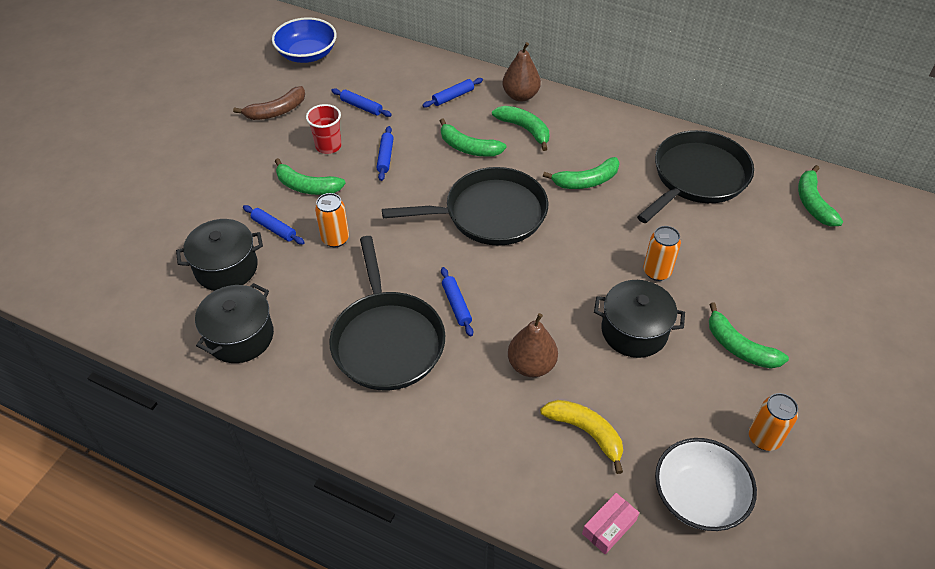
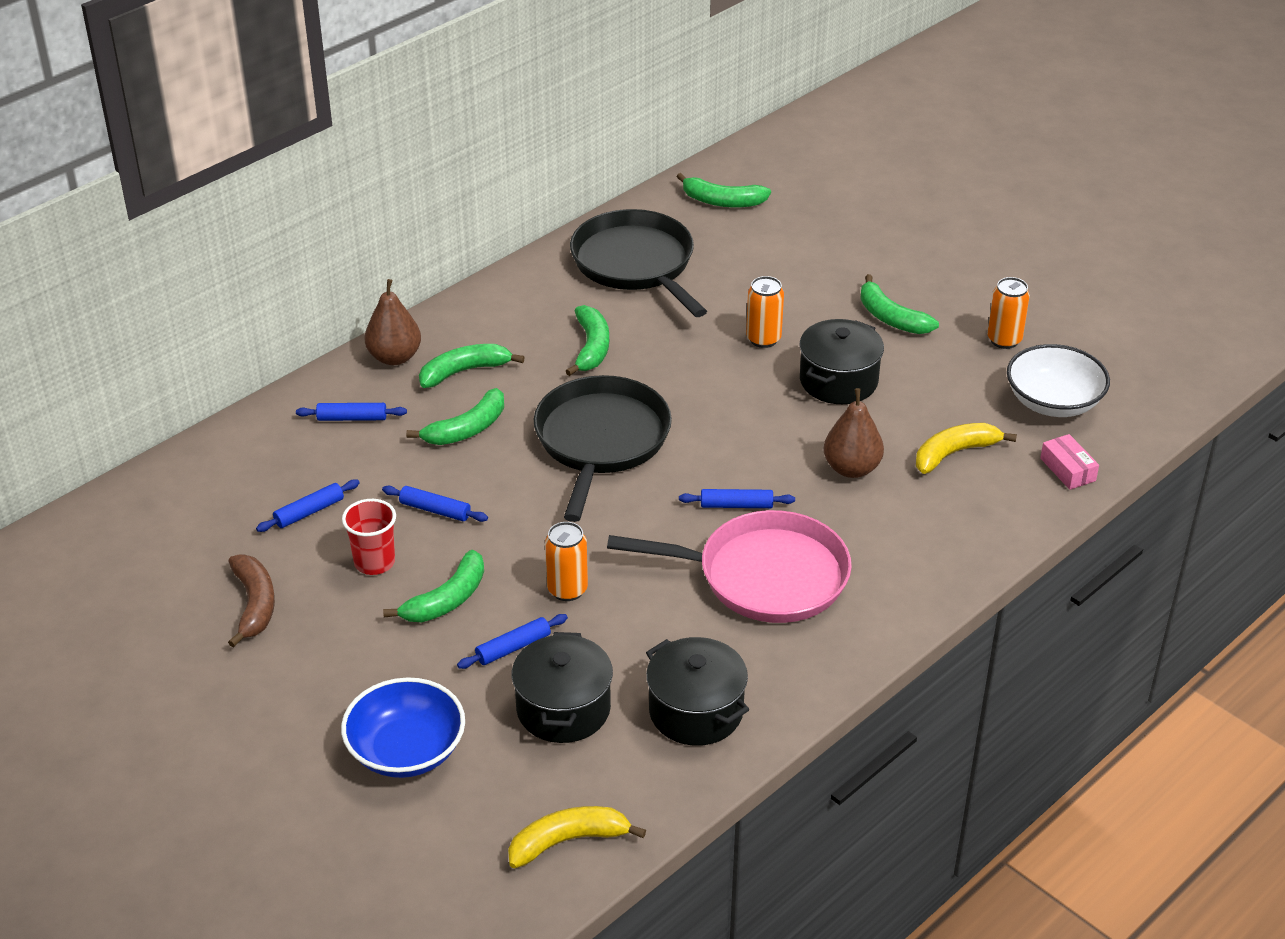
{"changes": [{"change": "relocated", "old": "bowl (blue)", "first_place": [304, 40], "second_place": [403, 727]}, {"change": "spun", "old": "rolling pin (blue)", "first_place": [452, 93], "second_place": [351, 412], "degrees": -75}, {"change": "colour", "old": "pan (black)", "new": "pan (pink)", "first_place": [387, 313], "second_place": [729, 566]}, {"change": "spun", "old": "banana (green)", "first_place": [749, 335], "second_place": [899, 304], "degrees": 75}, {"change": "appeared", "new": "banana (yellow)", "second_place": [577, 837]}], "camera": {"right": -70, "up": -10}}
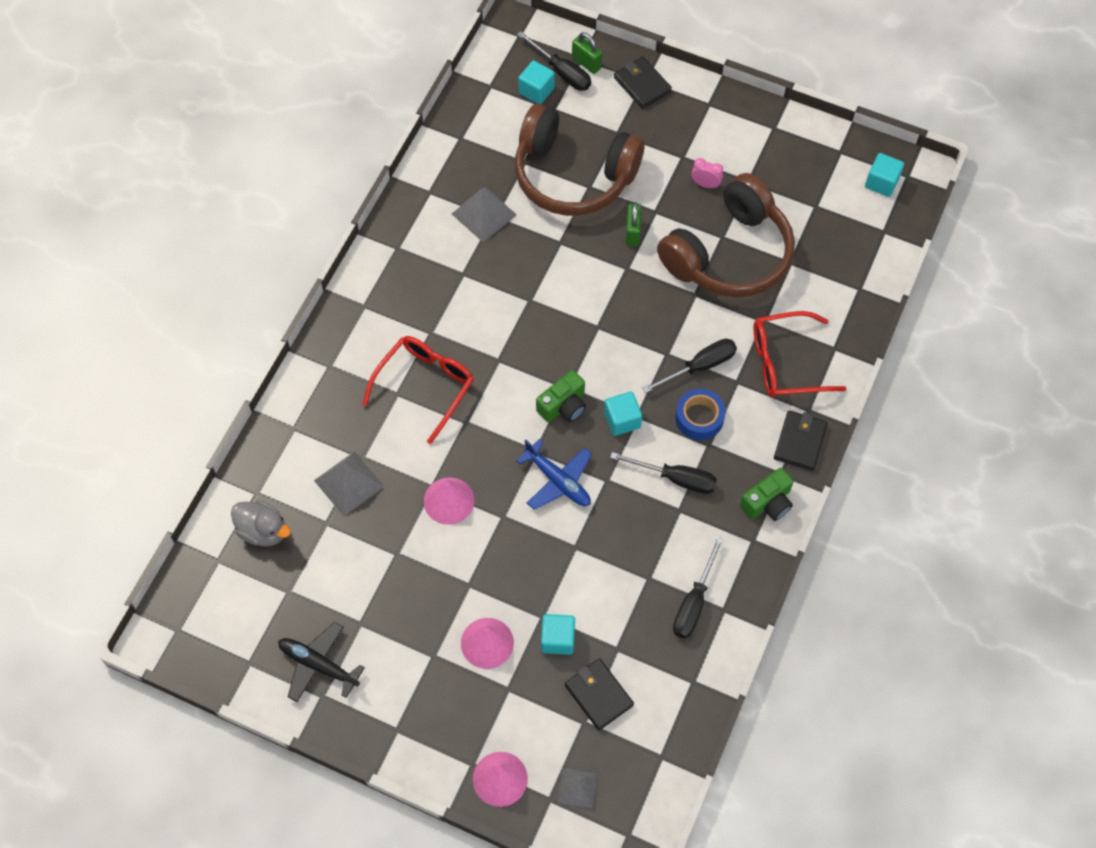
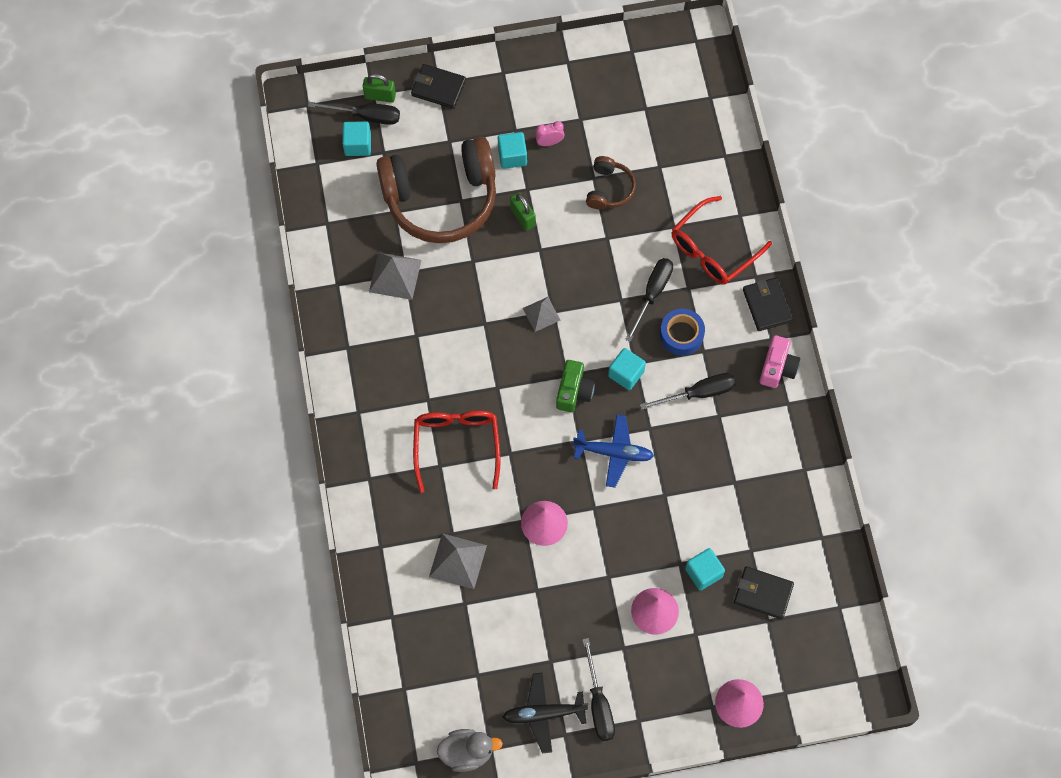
{"changes": [{"change": "relocated", "old": "cube (turquoise)", "first_place": [884, 175], "second_place": [512, 150]}, {"change": "size", "old": "headphones (brown)", "first_place": [726, 235], "second_place": [611, 182], "factor": 0.45}, {"change": "colour", "old": "camera (green)", "new": "camera (pink)", "first_place": [766, 494], "second_place": [780, 361]}, {"change": "relocated", "old": "duck (grey)", "first_place": [261, 523], "second_place": [470, 750]}, {"change": "relocated", "old": "screwdriver (black)", "first_place": [698, 587], "second_place": [599, 689]}, {"change": "relocated", "old": "pyramid (grey)", "first_place": [577, 788], "second_place": [541, 314]}], "camera": {"right": -35, "up": 5}}
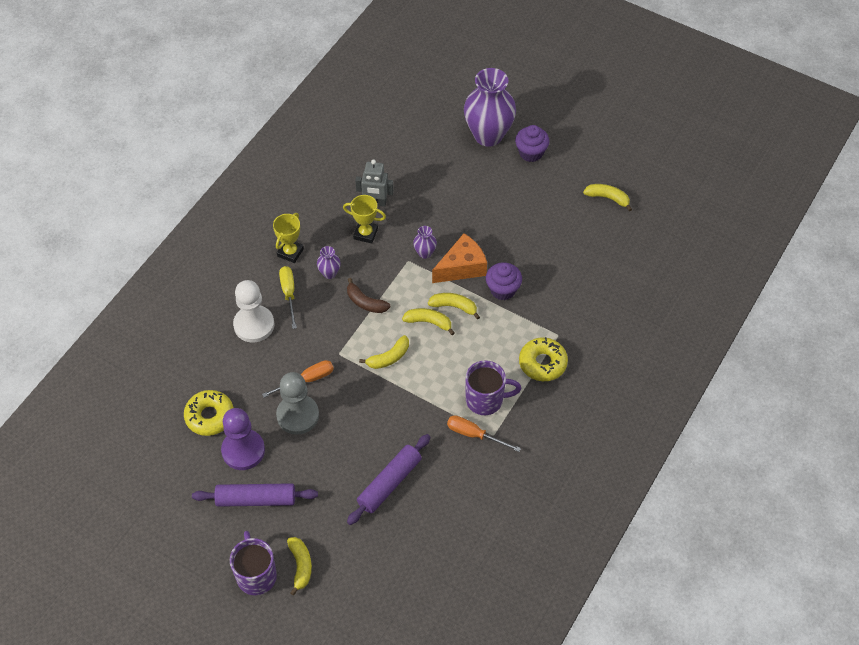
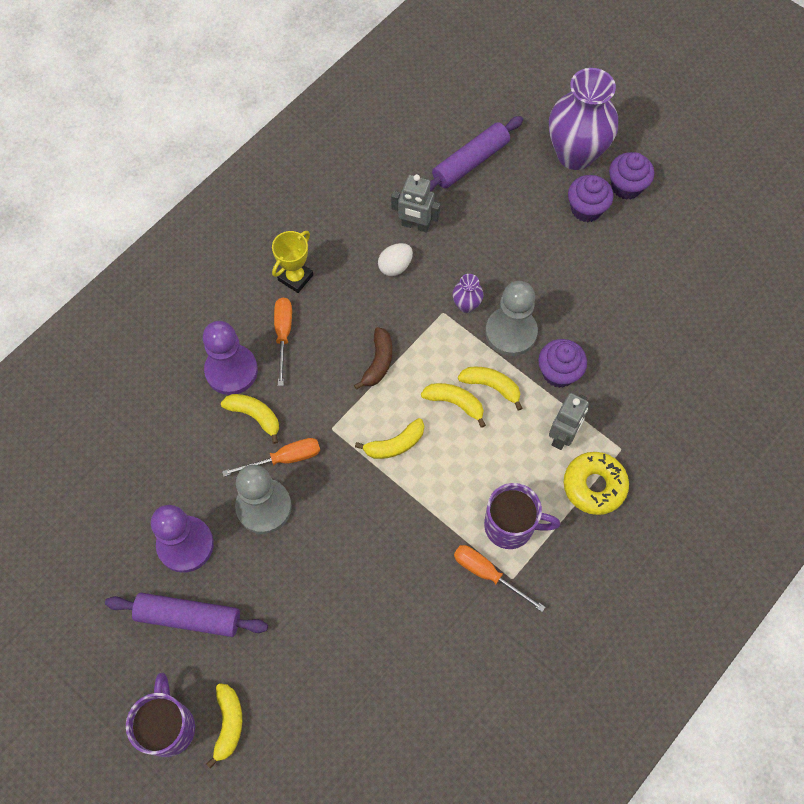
{"changes": [{"change": "relocated", "old": "banana (yellow)", "first_place": [607, 197], "second_place": [250, 419]}, {"change": "exchanged", "old": "trophy (yellow)", "new": "egg (white)", "first_place": [364, 219], "second_place": [395, 259]}, {"change": "exchanged", "old": "cheese (orange)", "new": "pawn (grey)", "first_place": [459, 258], "second_place": [511, 318]}, {"change": "missing", "old": "vase (purple)", "first_place": [329, 262]}, {"change": "colour", "old": "screwdriver (yellow)", "new": "screwdriver (orange)", "first_place": [288, 297], "second_place": [283, 342]}, {"change": "spun", "old": "banana (brown)", "first_place": [369, 295], "second_place": [373, 358], "degrees": -120}, {"change": "colour", "old": "pawn (white)", "new": "pawn (purple)", "first_place": [253, 311], "second_place": [230, 358]}, {"change": "missing", "old": "donut (yellow)", "first_place": [209, 413]}, {"change": "relocated", "old": "rolling pin (purple)", "first_place": [388, 479], "second_place": [476, 154]}, {"change": "appeared", "new": "cupcake (purple)", "second_place": [591, 198]}, {"change": "appeared", "new": "robot (grey)", "second_place": [569, 421]}], "camera": {"right": 10, "up": 10}}
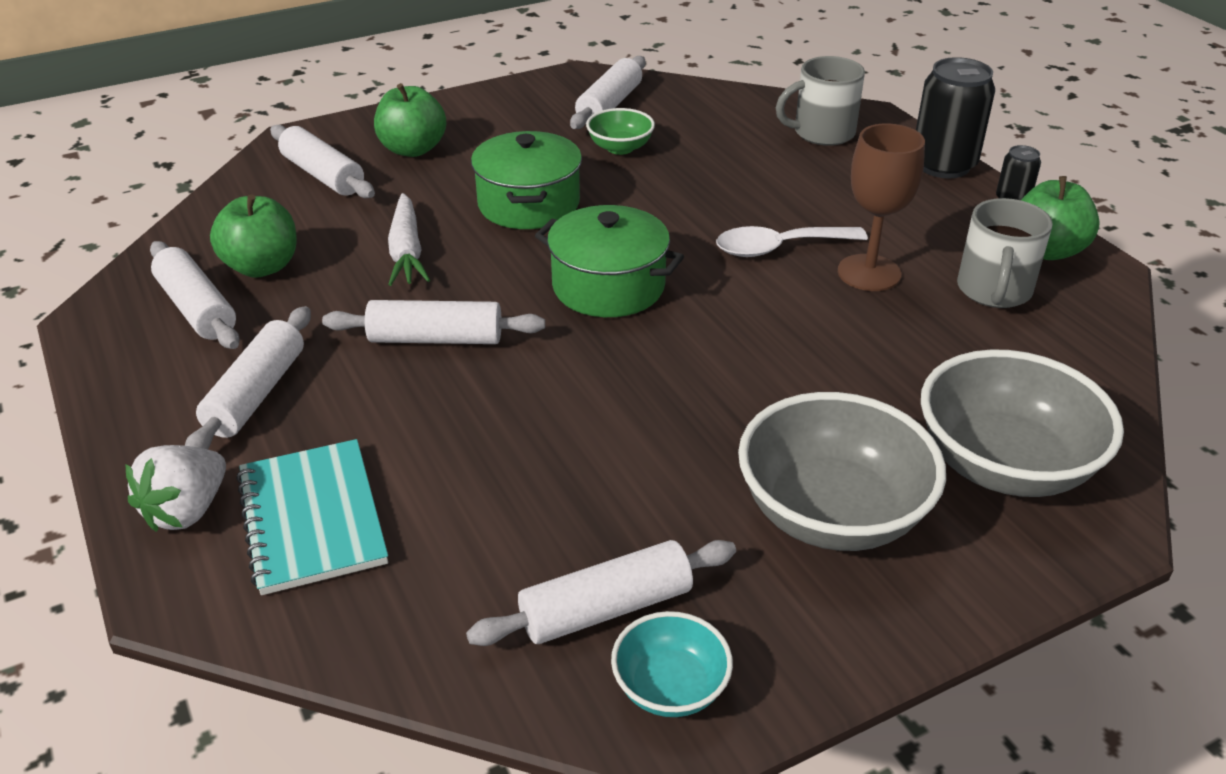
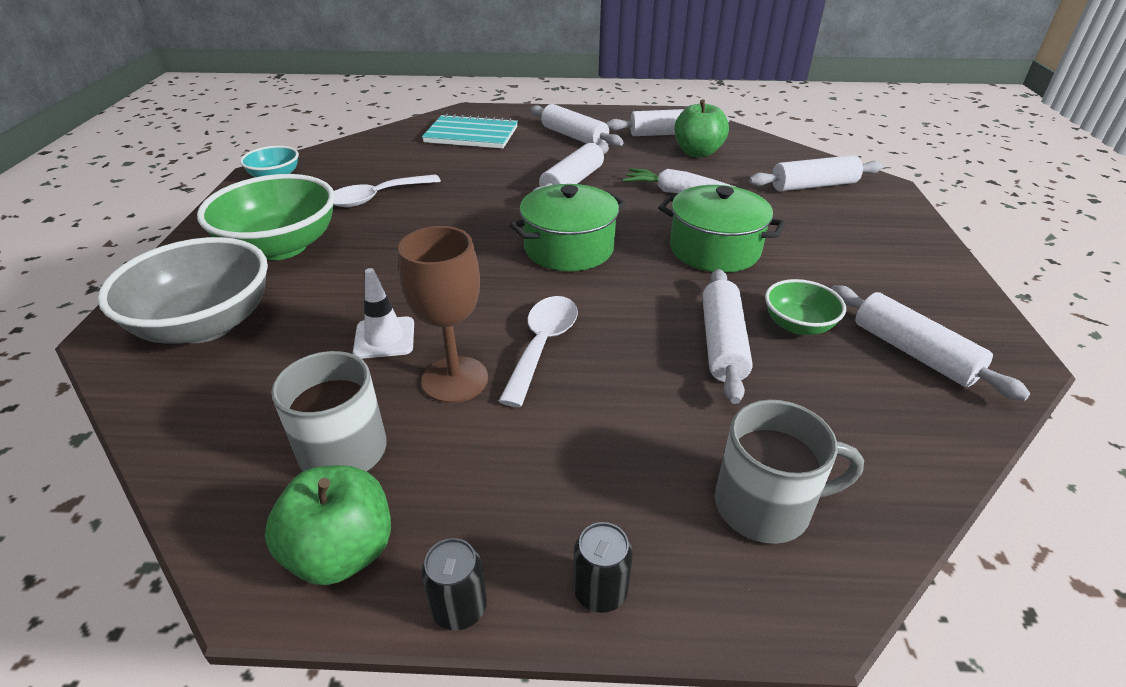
{"changes": [{"change": "spun", "old": "mug (grey)", "first_place": [820, 101], "second_place": [789, 472], "degrees": 75}, {"change": "size", "old": "can (black)", "first_place": [955, 117], "second_place": [603, 567], "factor": 0.5}, {"change": "missing", "old": "apple (green)", "first_place": [410, 120]}, {"change": "colour", "old": "bowl (grey)", "new": "bowl (green)", "first_place": [842, 471], "second_place": [266, 217]}, {"change": "missing", "old": "strawberry (white)", "first_place": [176, 488]}, {"change": "relocated", "old": "rolling pin (white)", "first_place": [601, 593], "second_place": [727, 336]}, {"change": "appeared", "new": "spoon (white)", "second_place": [387, 190]}, {"change": "appeared", "new": "traffic cone (white)", "second_place": [383, 313]}], "camera": {"right": 120, "up": 0}}
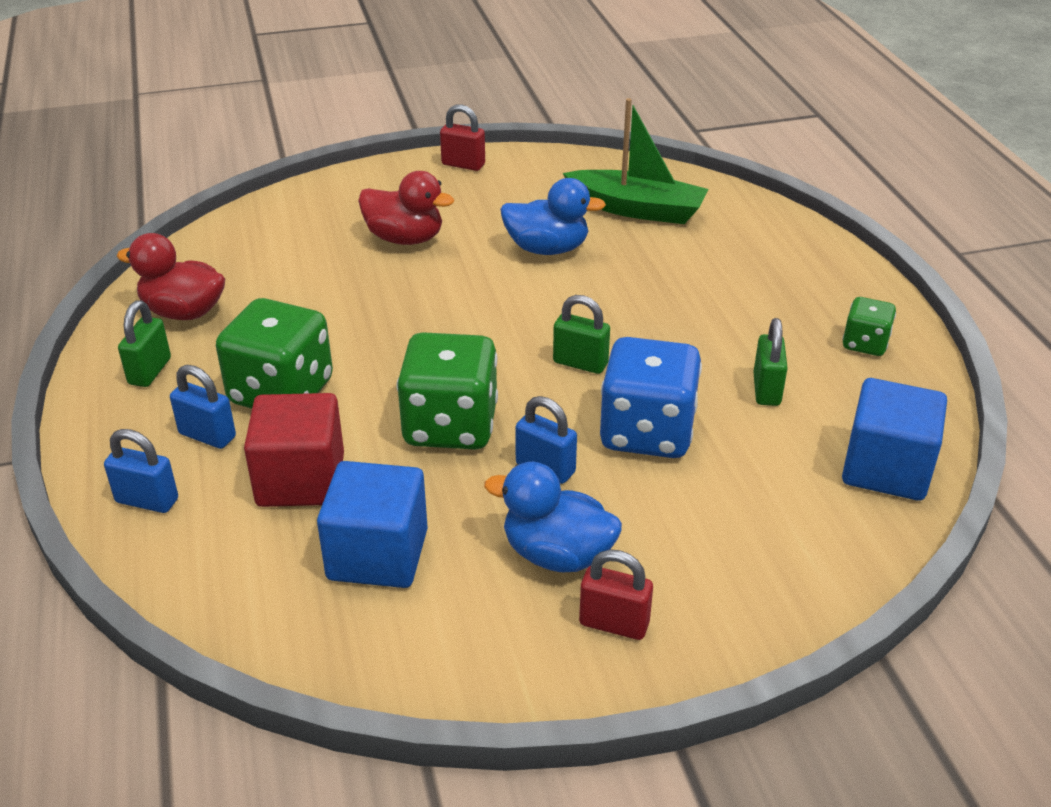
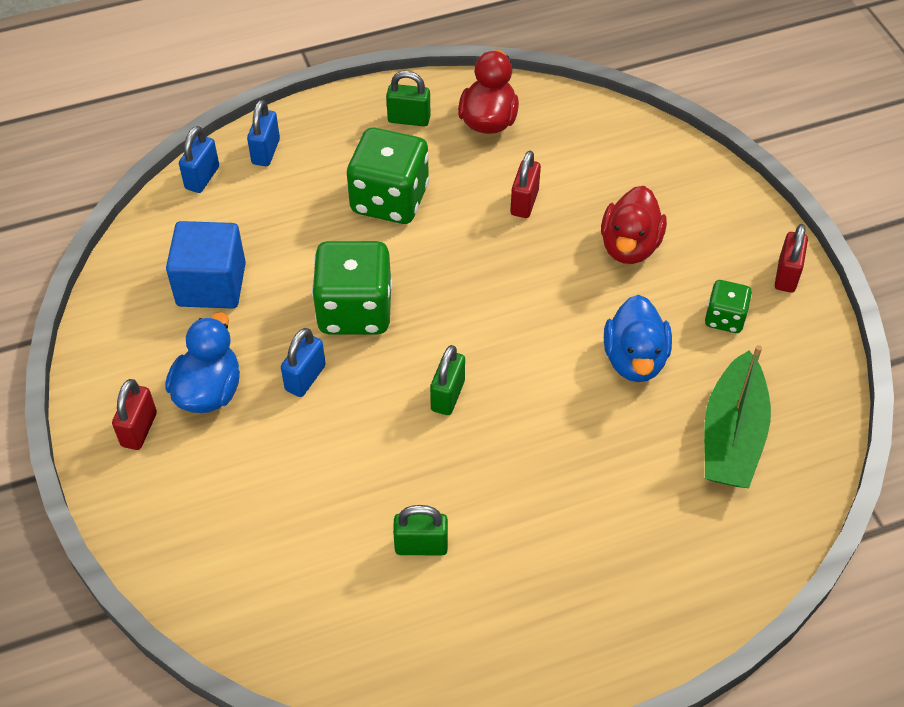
{"changes": [{"change": "relocated", "old": "dice (green)", "first_place": [869, 326], "second_place": [728, 306]}, {"change": "missing", "old": "dice (blue)", "first_place": [651, 397]}, {"change": "relocated", "old": "padlock (blue)", "first_place": [203, 407], "second_place": [199, 159]}, {"change": "missing", "old": "cube (blue)", "first_place": [894, 439]}, {"change": "missing", "old": "cube (red)", "first_place": [294, 450]}, {"change": "appeared", "new": "padlock (red)", "second_place": [525, 184]}], "camera": {"right": 85, "up": 15}}
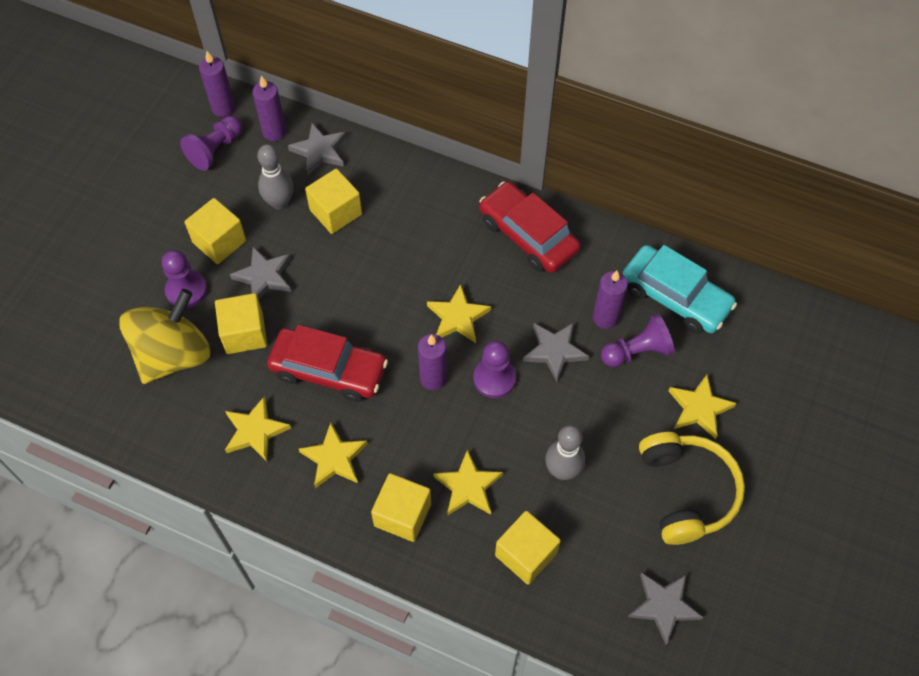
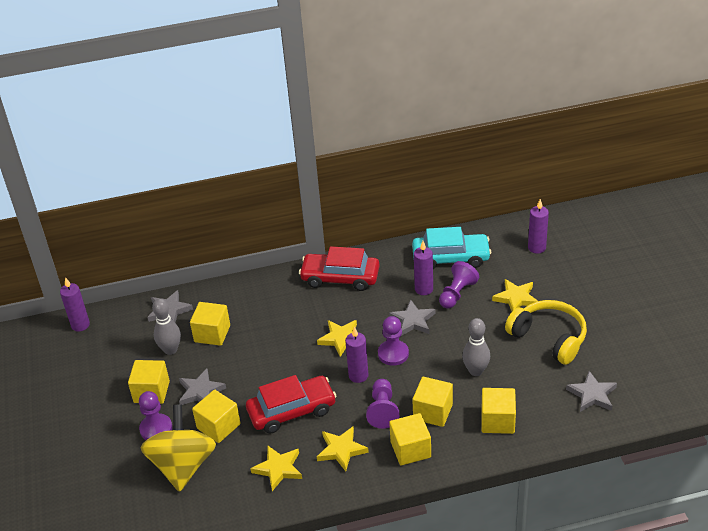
{"changes": [{"change": "relocated", "old": "candle (purple)", "first_place": [269, 108], "second_place": [538, 226]}, {"change": "relocated", "old": "pawn (purple)", "first_place": [211, 143], "second_place": [382, 404]}, {"change": "exchanged", "old": "star (yellow)", "new": "cube (yellow)", "first_place": [468, 482], "second_place": [432, 402]}], "camera": {"right": -35, "up": -20}}
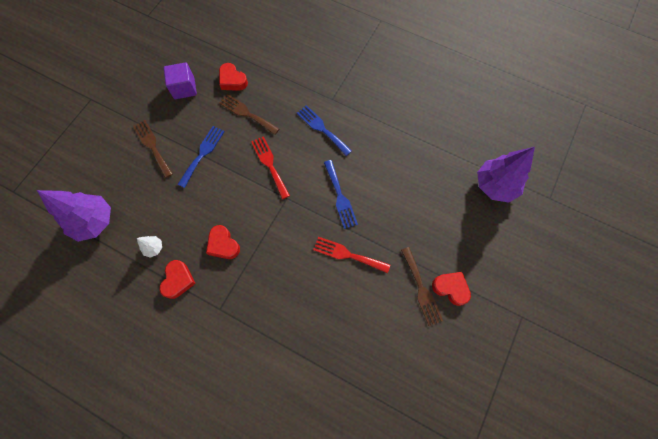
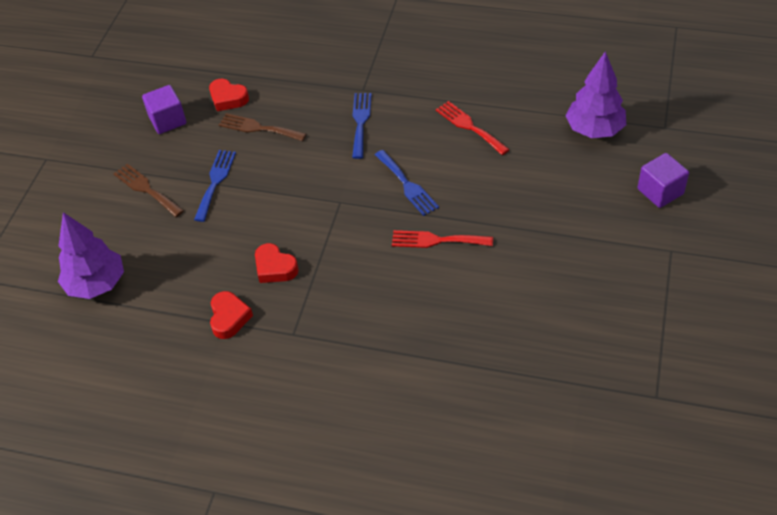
{"changes": [{"change": "spun", "old": "fork (blue)", "first_place": [324, 130], "second_place": [362, 126], "degrees": 60}, {"change": "relocated", "old": "fork (red)", "first_place": [270, 167], "second_place": [473, 128]}, {"change": "missing", "old": "tree (white)", "first_place": [149, 247]}, {"change": "missing", "old": "fork (brown)", "first_place": [422, 286]}, {"change": "missing", "old": "heart (red)", "first_place": [451, 289]}, {"change": "appeared", "new": "cube (purple)", "second_place": [663, 180]}], "camera": {"right": -10, "up": -20}}
